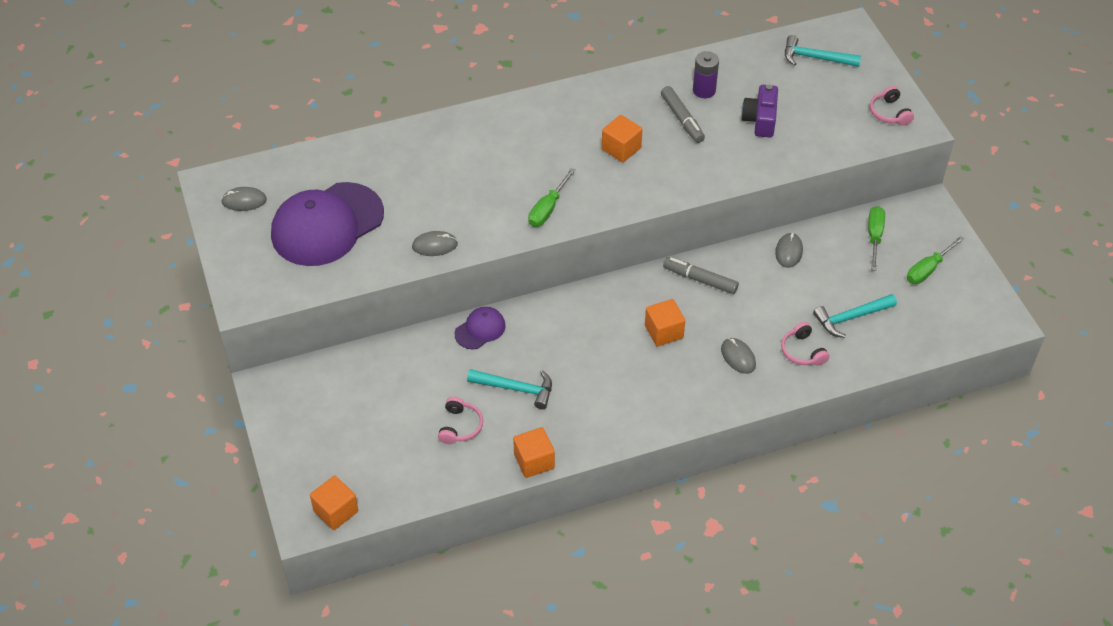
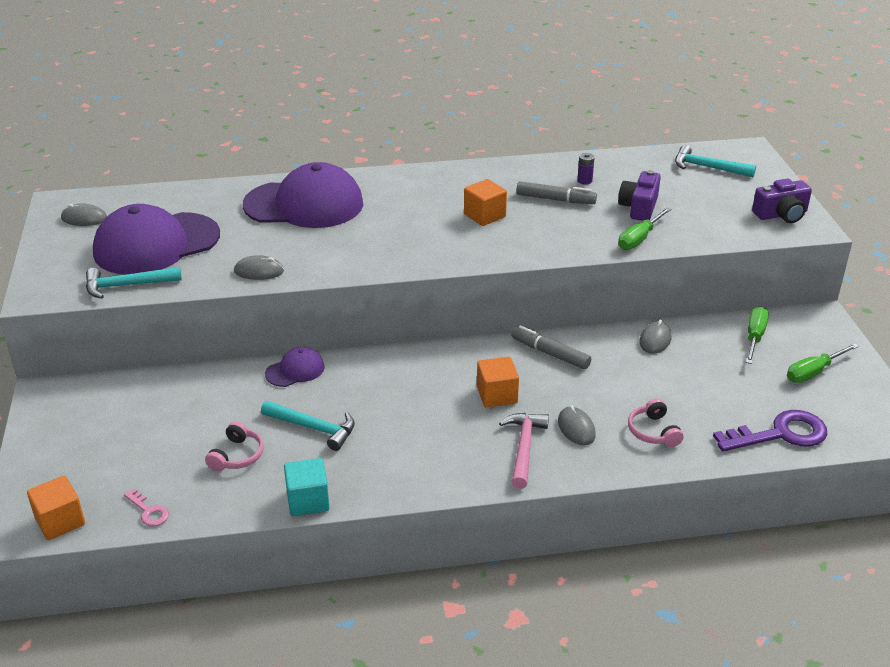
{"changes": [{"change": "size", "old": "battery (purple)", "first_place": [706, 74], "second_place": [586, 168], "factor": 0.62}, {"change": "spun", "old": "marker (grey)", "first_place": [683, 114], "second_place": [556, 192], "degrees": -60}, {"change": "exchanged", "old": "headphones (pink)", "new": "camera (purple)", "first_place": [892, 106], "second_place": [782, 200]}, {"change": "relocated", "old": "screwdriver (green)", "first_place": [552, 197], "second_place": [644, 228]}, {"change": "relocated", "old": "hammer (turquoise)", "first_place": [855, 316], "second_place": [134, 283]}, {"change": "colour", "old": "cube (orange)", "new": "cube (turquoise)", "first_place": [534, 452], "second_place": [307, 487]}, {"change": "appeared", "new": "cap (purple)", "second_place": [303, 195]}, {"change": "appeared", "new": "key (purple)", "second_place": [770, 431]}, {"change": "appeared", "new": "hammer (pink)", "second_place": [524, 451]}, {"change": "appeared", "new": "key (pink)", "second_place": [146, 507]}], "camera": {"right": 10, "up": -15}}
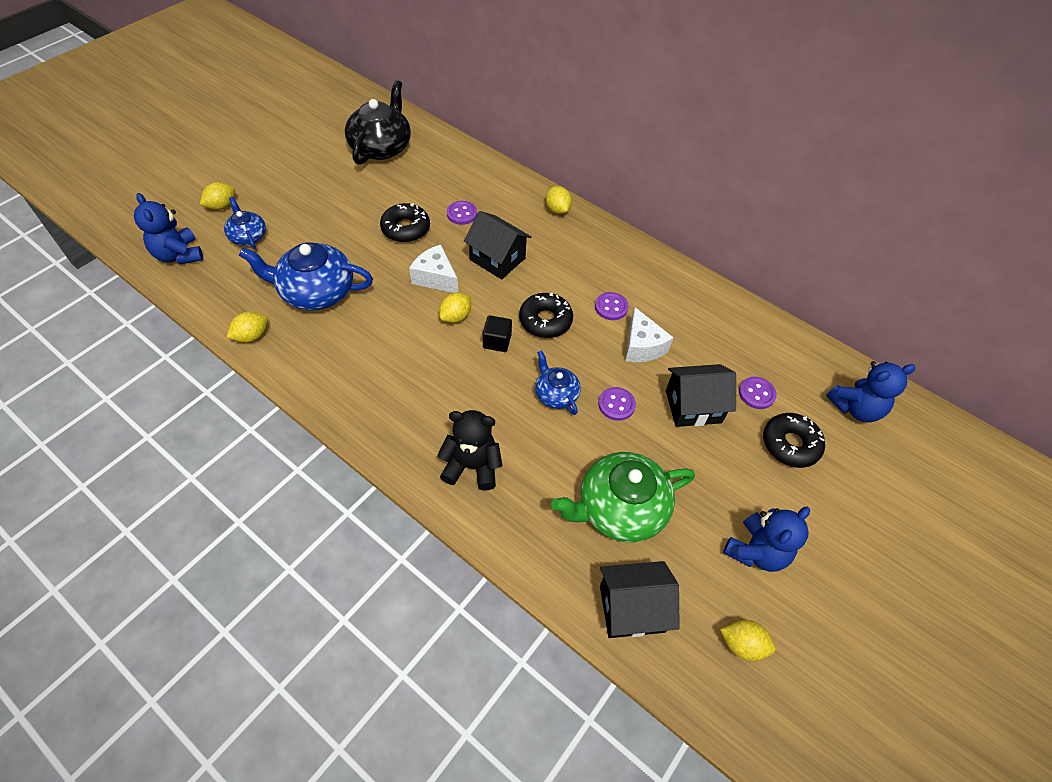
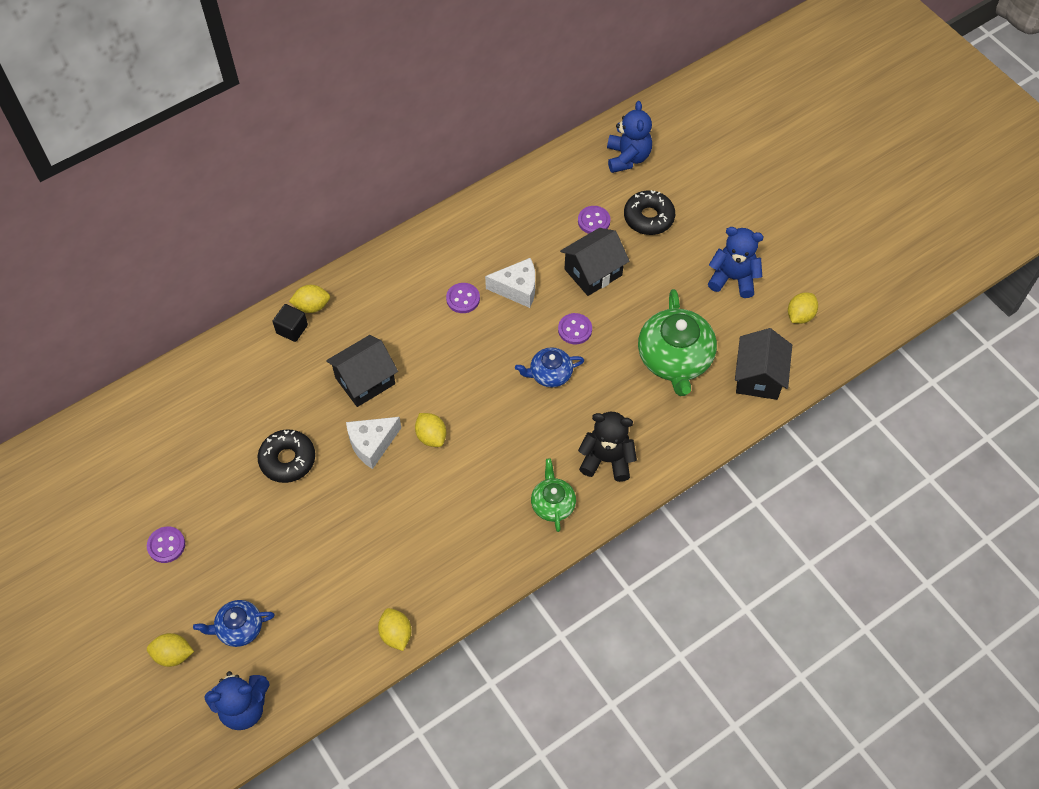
{"changes": [{"change": "missing", "old": "teapot (black)", "first_place": [378, 122]}, {"change": "spun", "old": "lemon (yellow)", "first_place": [217, 196], "second_place": [170, 650], "degrees": -60}, {"change": "relocated", "old": "button (purple)", "first_place": [462, 213], "second_place": [166, 544]}, {"change": "missing", "old": "teapot (blue)", "first_place": [306, 276]}, {"change": "missing", "old": "donut (black)", "first_place": [546, 315]}, {"change": "relocated", "old": "cube (black)", "first_place": [497, 333], "second_place": [290, 323]}, {"change": "spun", "old": "house (black)", "first_place": [701, 395], "second_place": [595, 262], "degrees": 45}, {"change": "spun", "old": "teddy bear (black)", "first_place": [469, 450], "second_place": [607, 447], "degrees": 75}, {"change": "spun", "old": "teddy bear (blue)", "first_place": [766, 539], "second_place": [736, 262], "degrees": -45}, {"change": "appeared", "new": "teapot (green)", "second_place": [553, 495]}], "camera": {"right": -70, "up": 5}}
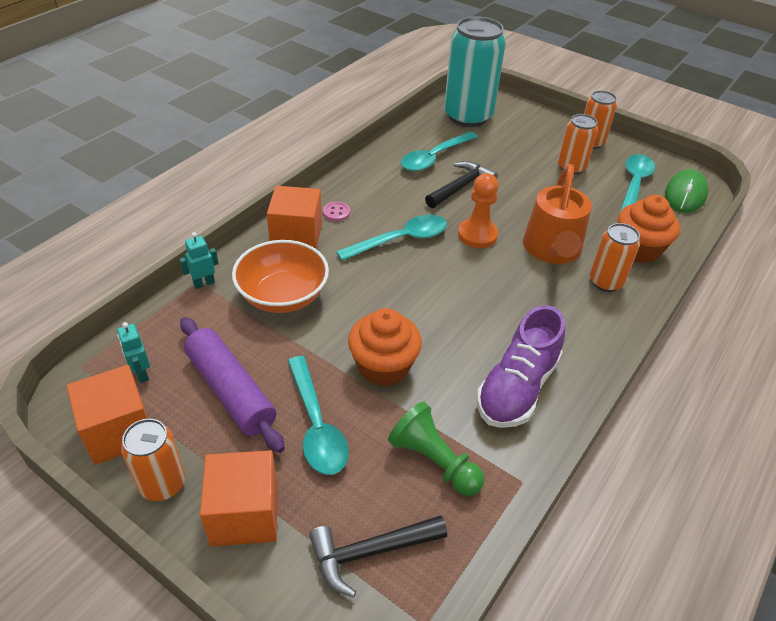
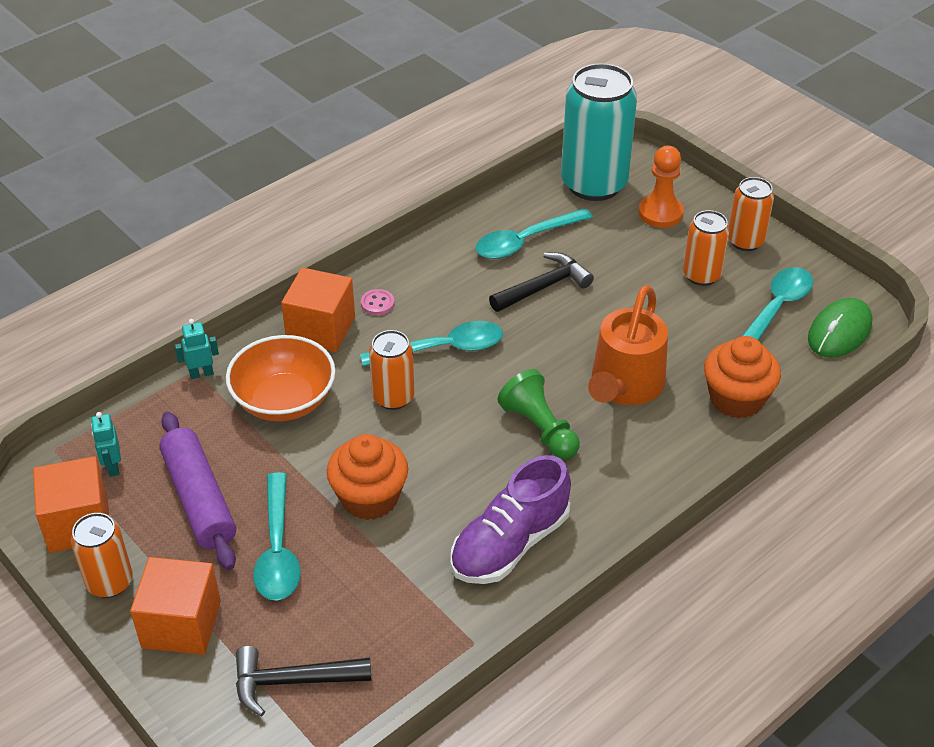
{"changes": [{"change": "relocated", "old": "pawn (orange)", "first_place": [478, 210], "second_place": [661, 187]}, {"change": "relocated", "old": "can (orange)", "first_place": [615, 257], "second_place": [391, 370]}, {"change": "relocated", "old": "pawn (green)", "first_place": [436, 448], "second_place": [538, 414]}], "camera": {"right": 15, "up": 0}}
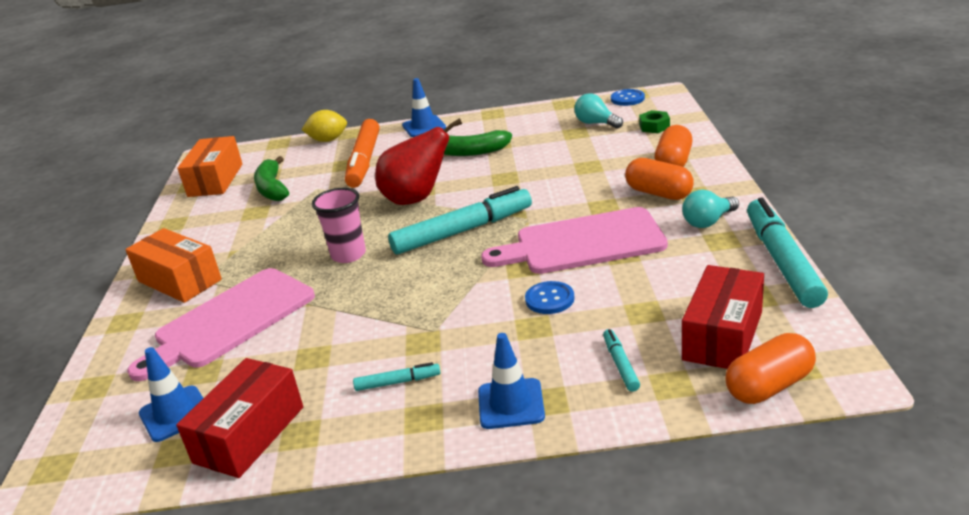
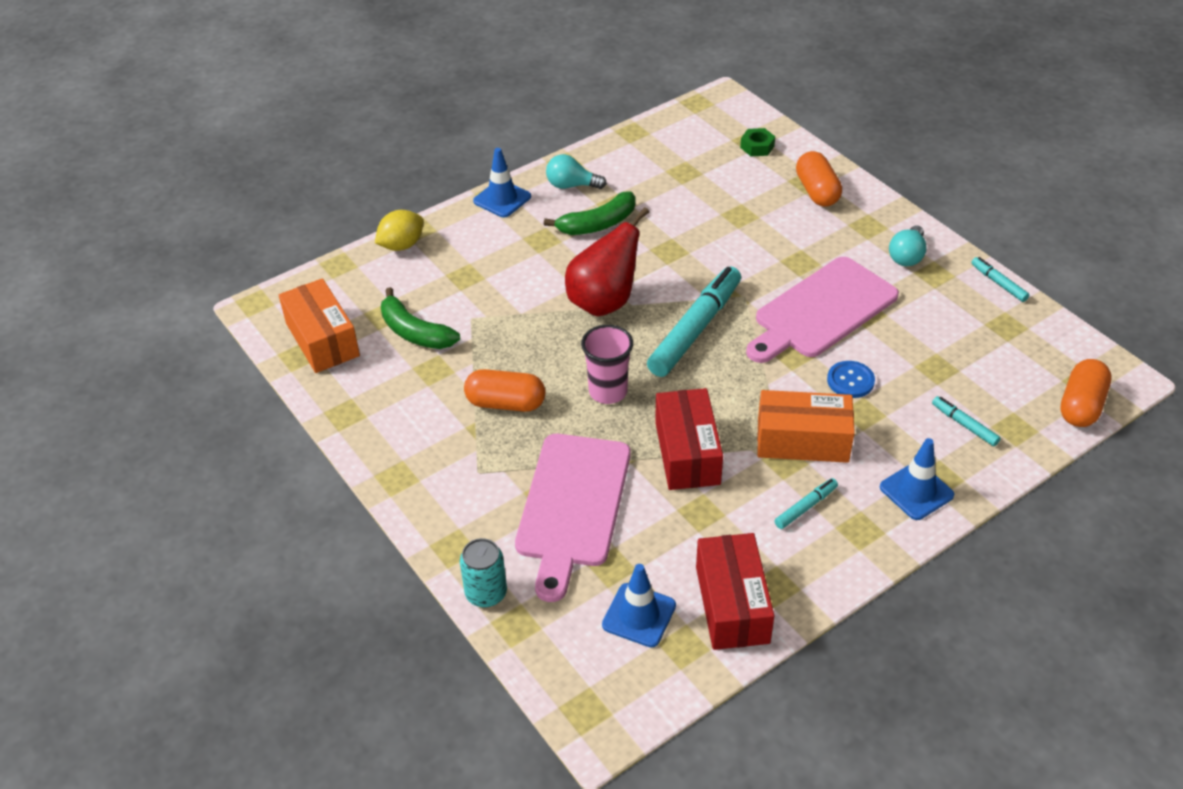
{"changes": [{"change": "missing", "old": "button (blue)", "first_place": [628, 97]}, {"change": "relocated", "old": "light bulb (turquoise)", "first_place": [598, 111], "second_place": [576, 171]}, {"change": "missing", "old": "marker (orange)", "first_place": [362, 153]}, {"change": "relocated", "old": "capsule (orange)", "first_place": [659, 179], "second_place": [504, 390]}, {"change": "size", "old": "marker (turquoise)", "first_place": [787, 252], "second_place": [1000, 279], "factor": 0.45}, {"change": "relocated", "old": "box (orange)", "first_place": [173, 265], "second_place": [806, 426]}, {"change": "relocated", "old": "box (red)", "first_place": [723, 317], "second_place": [689, 439]}, {"change": "appeared", "new": "can (turquoise)", "second_place": [483, 573]}], "camera": {"right": -35, "up": 15}}
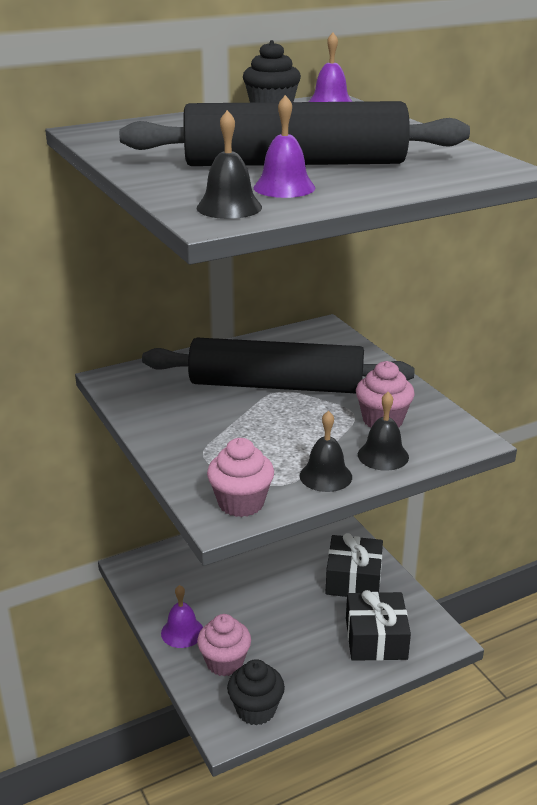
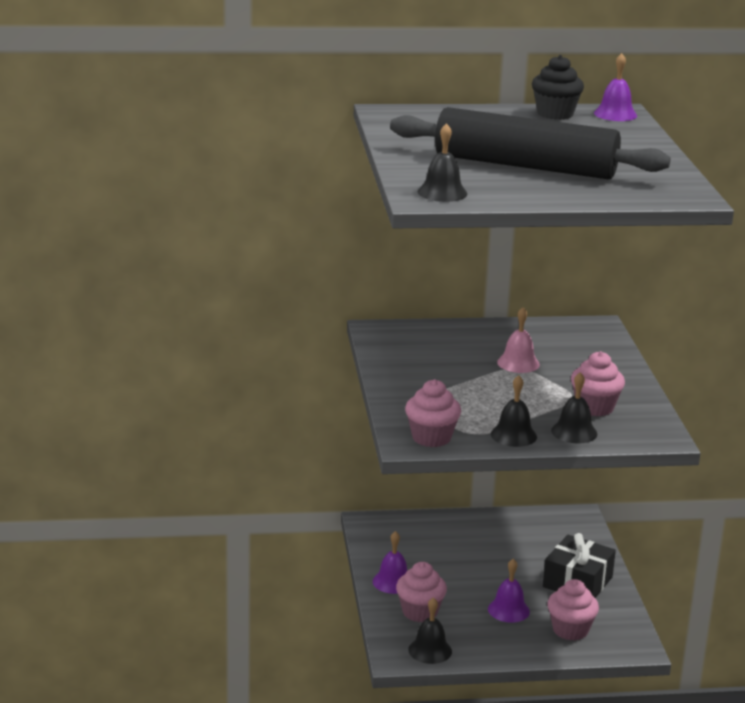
{"changes": [{"change": "relocated", "old": "bell (purple)", "first_place": [285, 146], "second_place": [509, 591]}, {"change": "exchanged", "old": "rolling pin (black)", "new": "bell (pink)", "first_place": [278, 365], "second_place": [518, 340]}, {"change": "exchanged", "old": "gift (black)", "new": "cupcake (pink)", "first_place": [378, 625], "second_place": [573, 610]}, {"change": "exchanged", "old": "cupcake (black)", "new": "bell (black)", "first_place": [256, 692], "second_place": [430, 630]}], "camera": {"right": 20, "up": -5}}
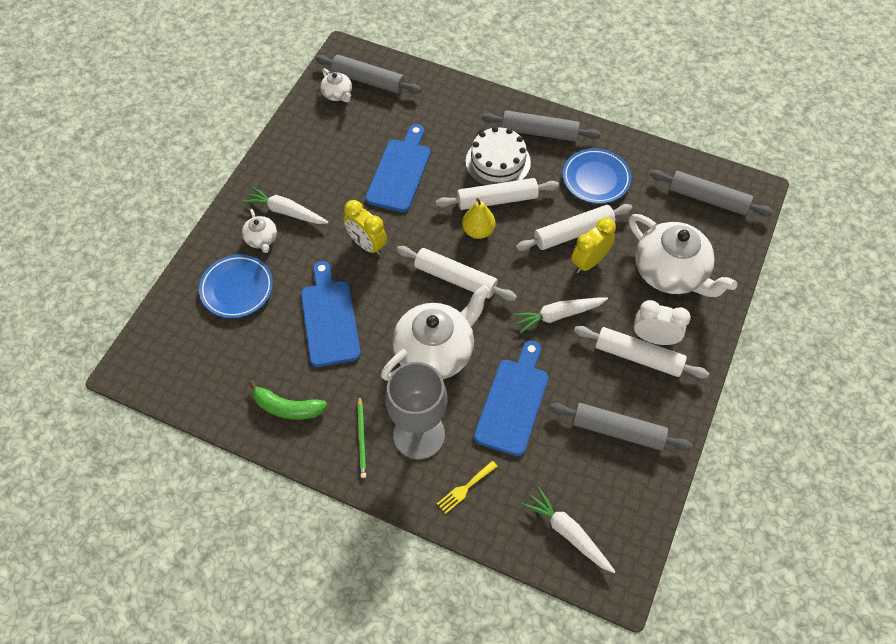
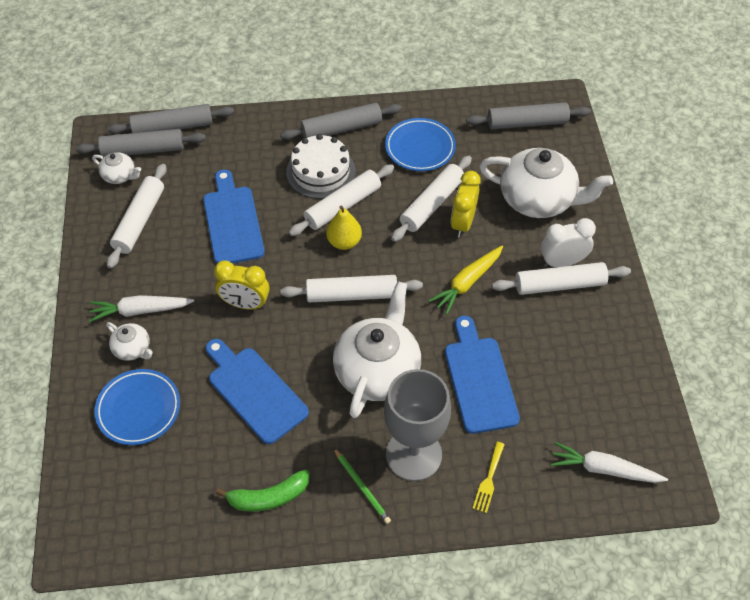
{"changes": [{"change": "colour", "old": "carrot (white)", "new": "carrot (yellow)", "first_place": [560, 315], "second_place": [466, 280]}, {"change": "relocated", "old": "rolling pin (grey)", "first_place": [621, 427], "second_place": [170, 119]}, {"change": "appeared", "new": "rolling pin (white)", "second_place": [137, 216]}], "camera": {"right": -30, "up": -5}}
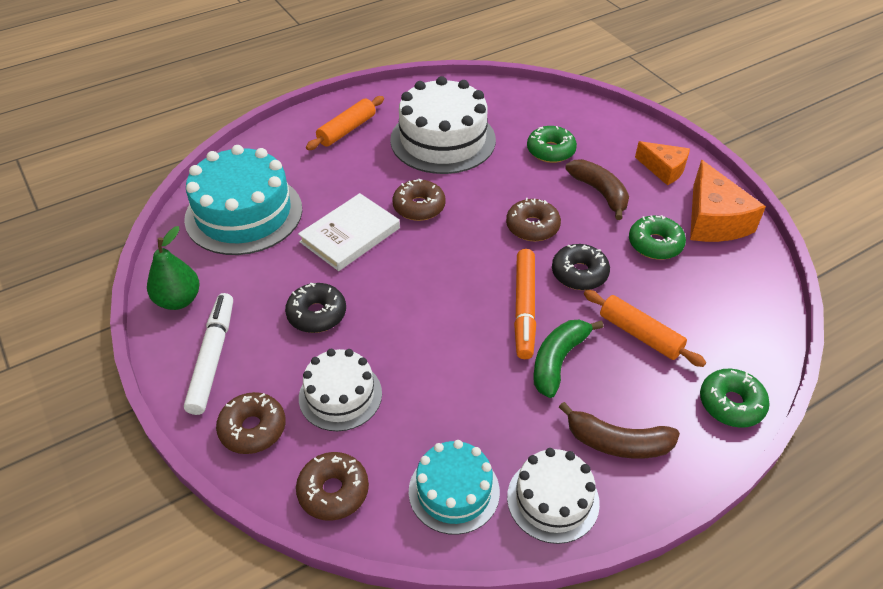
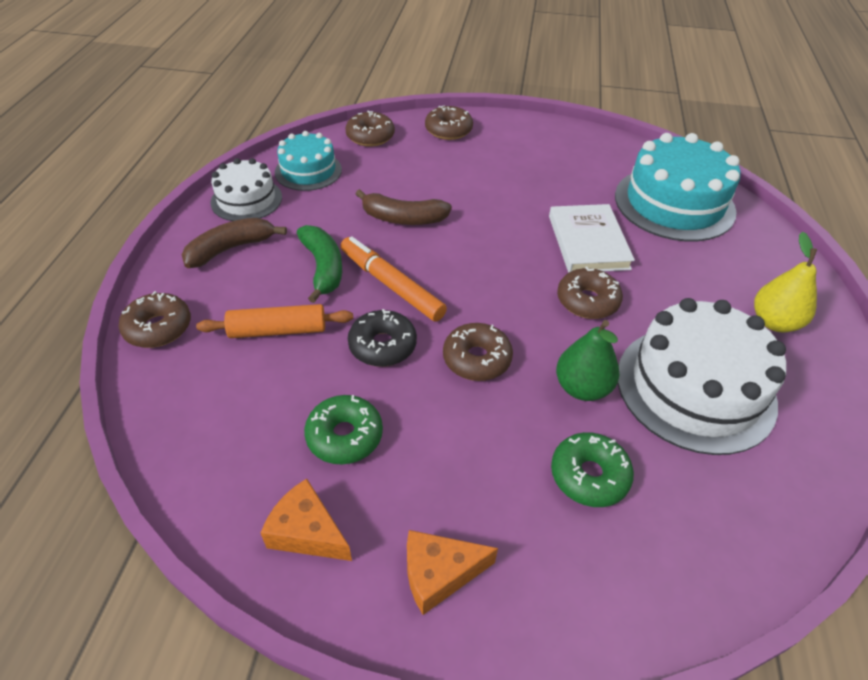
{"changes": [{"change": "exchanged", "old": "rolling pin (orange)", "new": "pear (yellow)", "first_place": [345, 123], "second_place": [785, 282]}, {"change": "relocated", "old": "banana (brown)", "first_place": [597, 189], "second_place": [403, 207]}, {"change": "size", "old": "cheese (orange)", "first_place": [728, 201], "second_place": [306, 520], "factor": 0.63}, {"change": "relocated", "old": "pear (green)", "first_place": [173, 268], "second_place": [588, 360]}, {"change": "missing", "old": "donut (black)", "first_place": [315, 308]}, {"change": "missing", "old": "marker (white)", "first_place": [208, 354]}, {"change": "missing", "old": "cake (white)", "first_place": [340, 390]}, {"change": "colour", "old": "donut (green)", "new": "donut (brown)", "first_place": [735, 398], "second_place": [155, 319]}], "camera": {"right": 130, "up": 0}}
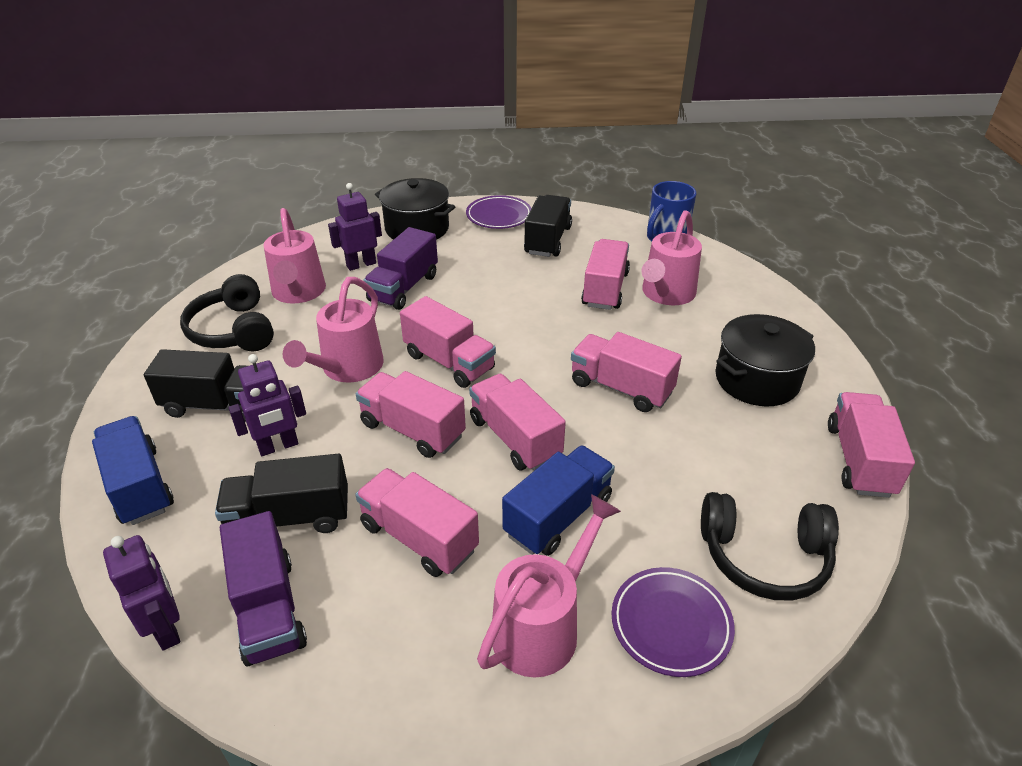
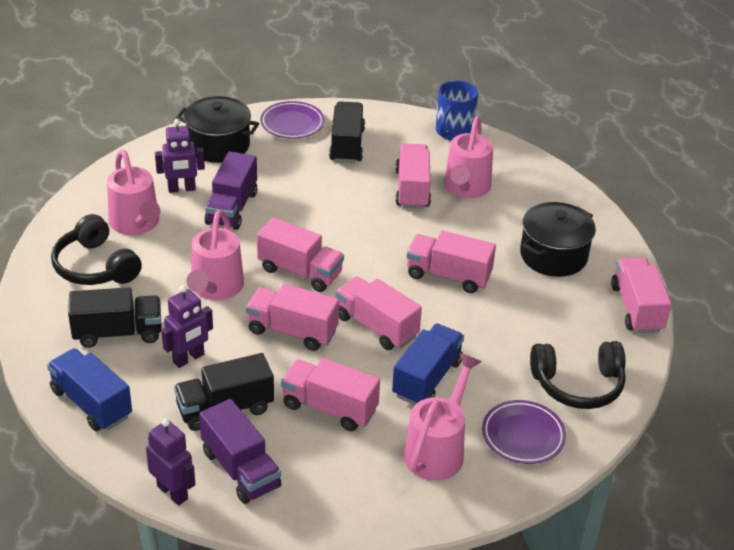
{"changes": [{"change": "spun", "old": "robot (purple)", "first_place": [355, 227], "second_place": [180, 156], "degrees": -150}], "camera": {"right": -15, "up": 0}}
